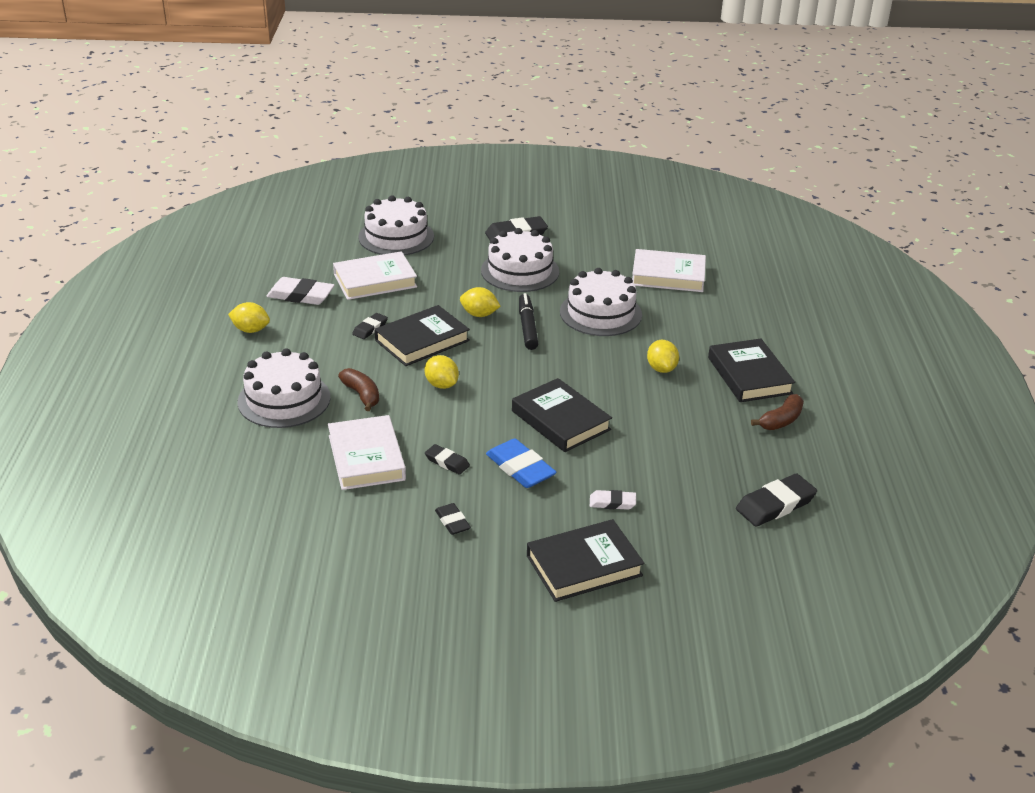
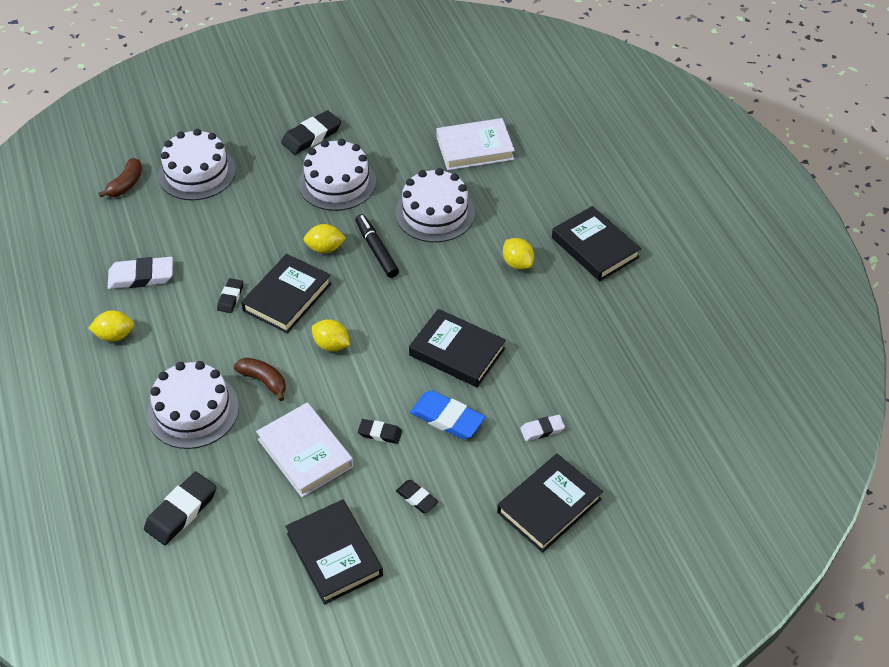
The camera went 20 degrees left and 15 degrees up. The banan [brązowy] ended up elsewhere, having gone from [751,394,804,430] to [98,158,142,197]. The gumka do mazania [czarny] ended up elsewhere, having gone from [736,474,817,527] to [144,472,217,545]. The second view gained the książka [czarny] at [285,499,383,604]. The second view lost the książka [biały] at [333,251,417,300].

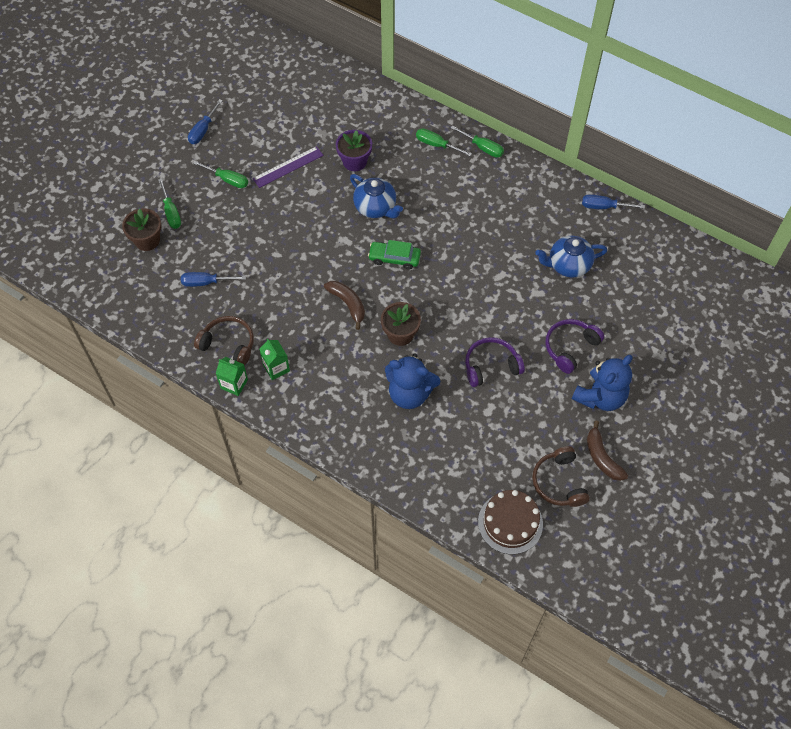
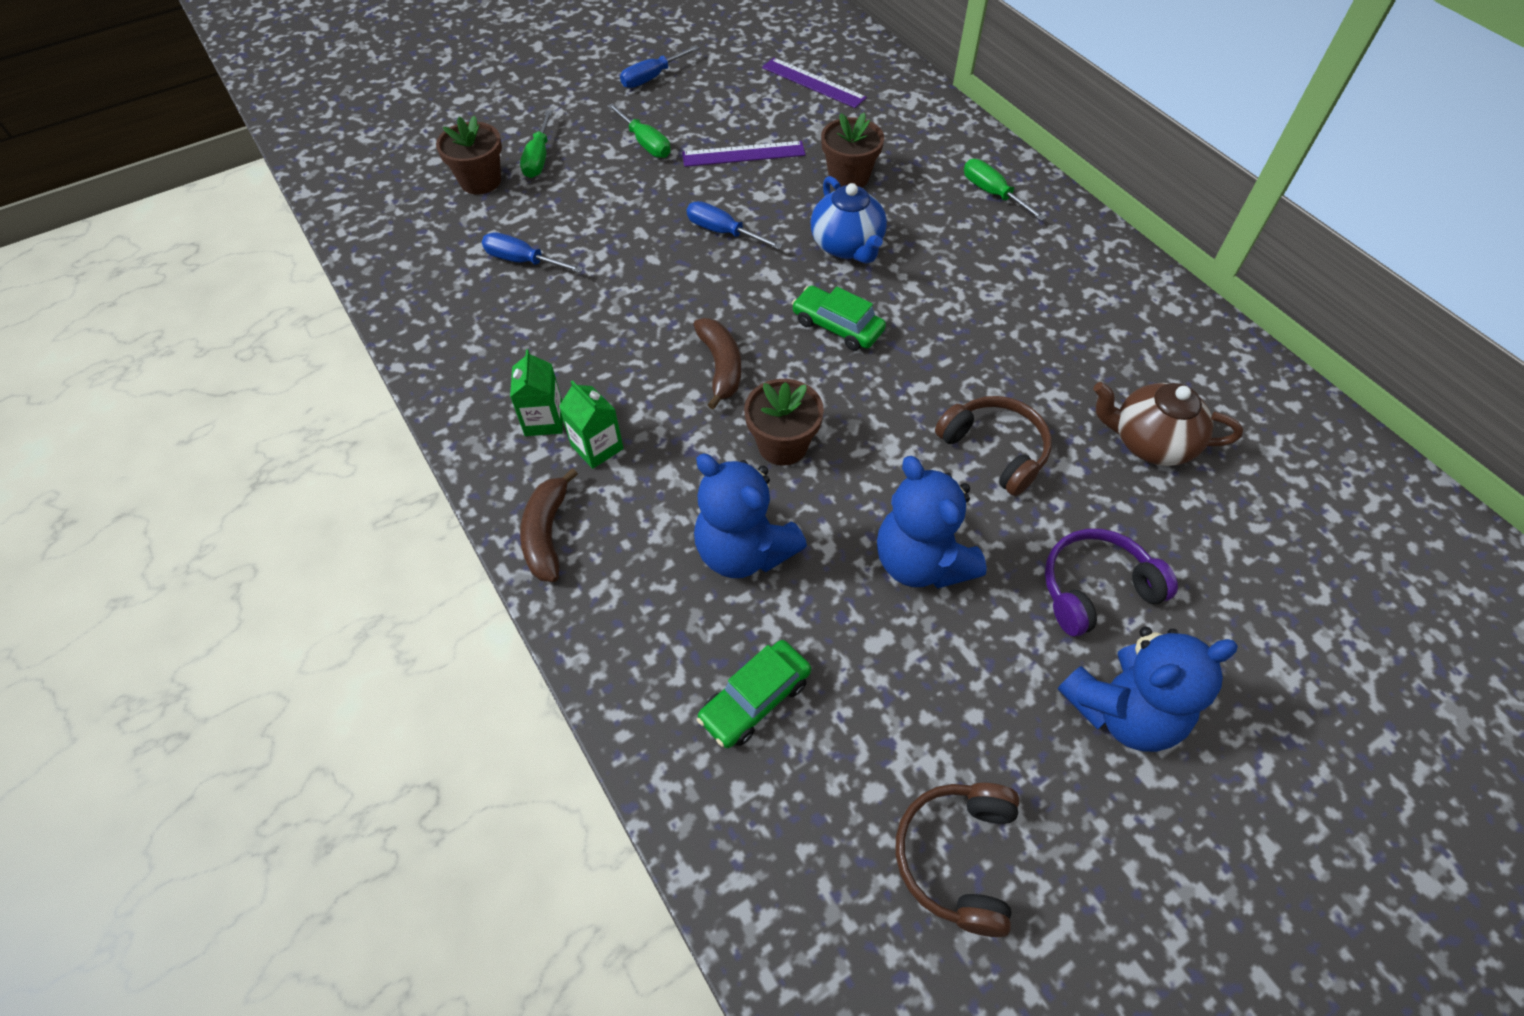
The camera went 25 degrees right and 5 degrees down. The banan [brązowy] ended up elsewhere, having gone from [587,421,628,481] to [520,468,578,582]. The karton mleka [zielony] ended up elsewhere, having gone from [216,357,248,396] to [559,380,624,469]. The śrubokręt [niebieski] ended up elsewhere, having gone from [582,194,645,209] to [687,201,782,249]. The second view gained the samochód [zielony] at [697,640,811,748]. The second view gained the linijka [fioletowy] at [762,58,867,108]. What was the doniczka [fioletowy] at [336,130,372,171] turned into the doniczka [brązowy] at [821,113,884,188]. Where the słuchawki [fioletowy] stood at [465,337,525,387], the miś [niebieski] came to stand at [877,456,987,589]. The słuchawki [brązowy] ended up elsewhere, having gone from [194,316,254,366] to [935,396,1052,496]. What was the imbryk [niebieski] at [535,236,608,278] turned into the imbryk [brązowy] at [1093,382,1243,466]. The second view lost the śrubokręt [zielony] at [451,126,504,158]. The second view lost the tort [brązowy] at [478,490,543,554].

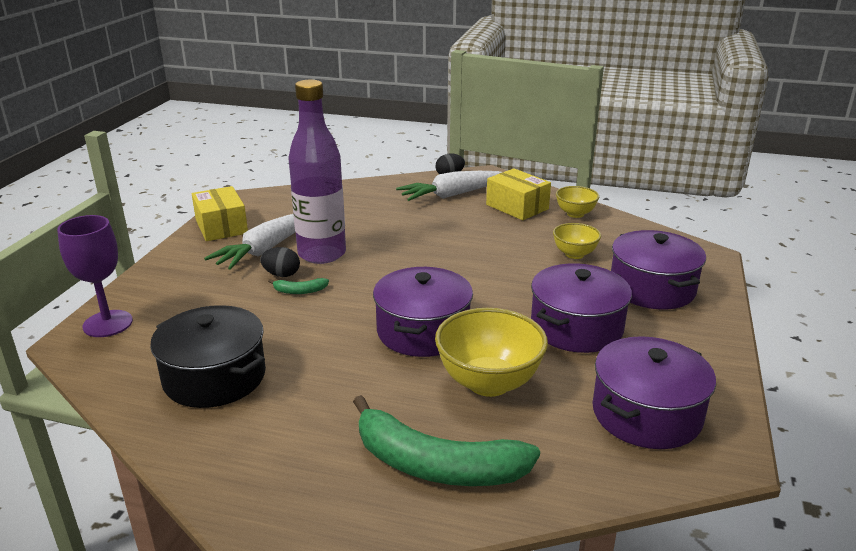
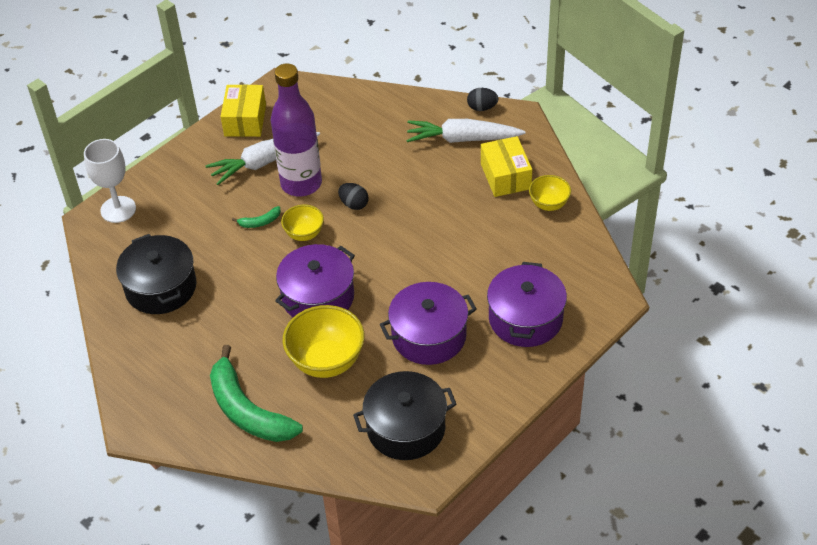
The camera went 30 degrees right and 20 degrees up. What was the kielich [fioletowy] at [57,215,133,337] turned into the kielich [biały] at [84,139,136,223]. The banan [zielony] at [268,278,329,294] ended up facing another way, 45 degrees counterclockwise from before. The miska [żółty] ended up elsewhere, having gone from [553,223,601,259] to [281,204,324,241]. The jajko [czarny] ended up elsewhere, having gone from [260,247,300,277] to [338,183,369,210]. What was the garnek [fioletowy] at [593,336,716,449] turned into the garnek [czarny] at [353,371,457,460].

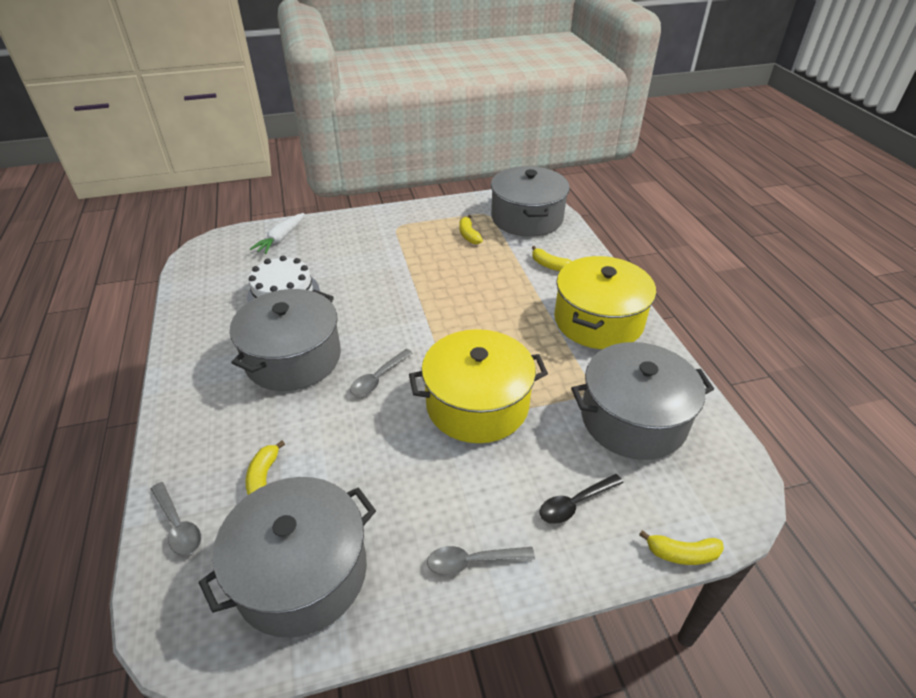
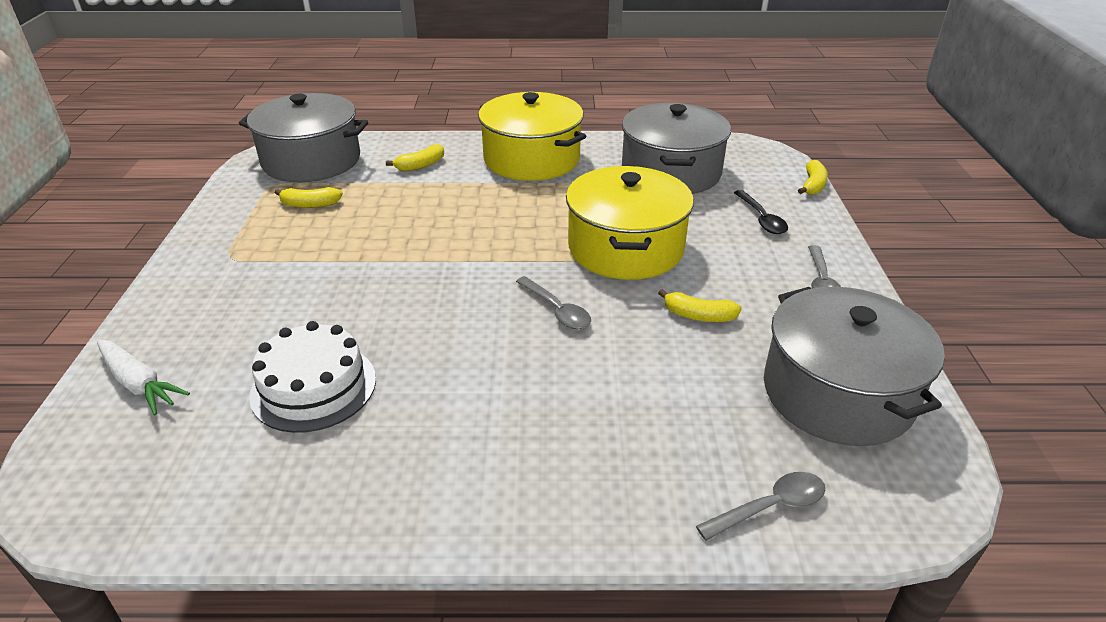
The camera went 75 degrees left and 5 degrees down. The banan [żółty] ended up elsewhere, having gone from [245,440,285,495] to [658,289,742,322]. The second view lost the garnek [szary] at [230,289,341,391].

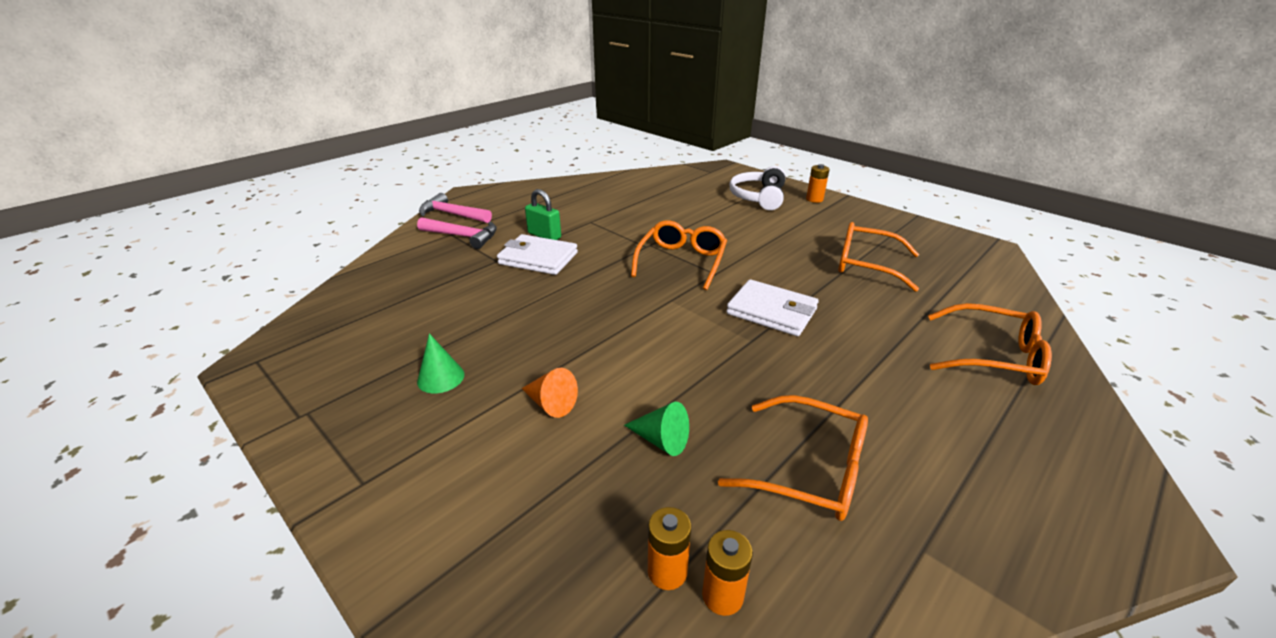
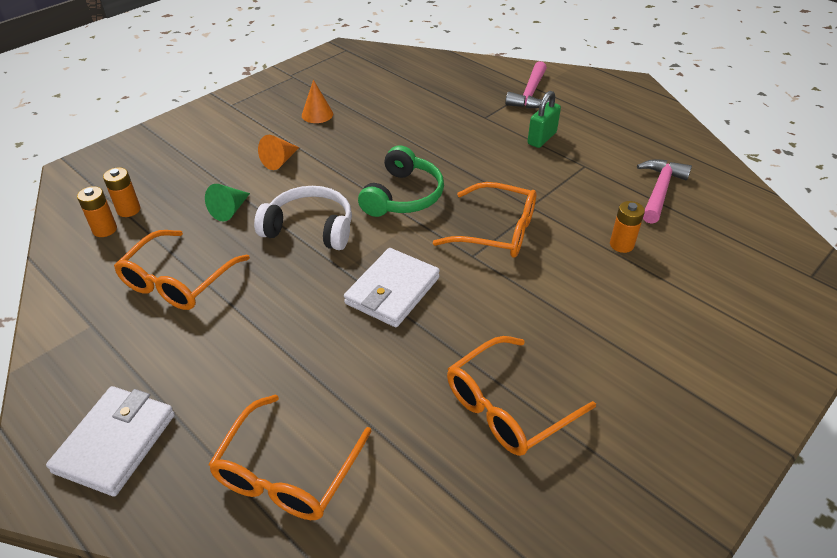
The camera went 90 degrees right and 10 degrees up. The portfel [biały] ended up elsewhere, having gone from [497,234,578,275] to [46,386,175,497]. The słuchawki [biały] ended up elsewhere, having gone from [730,166,786,210] to [254,186,352,250]. What was the stożek [zielony] at [417,333,464,393] turned into the stożek [pomarańczowy] at [302,80,333,123]. The second view gained the słuchawki [zielony] at [358,145,444,217]. The okulary [pomarańczowy] at [838,222,919,292] ended up facing another way, 150 degrees counterclockwise from before. The bateria [pomarańczowy] ended up elsewhere, having gone from [806,164,830,203] to [610,201,645,253]. The młotek [różowy] ended up elsewhere, having gone from [419,193,492,223] to [637,159,692,224].

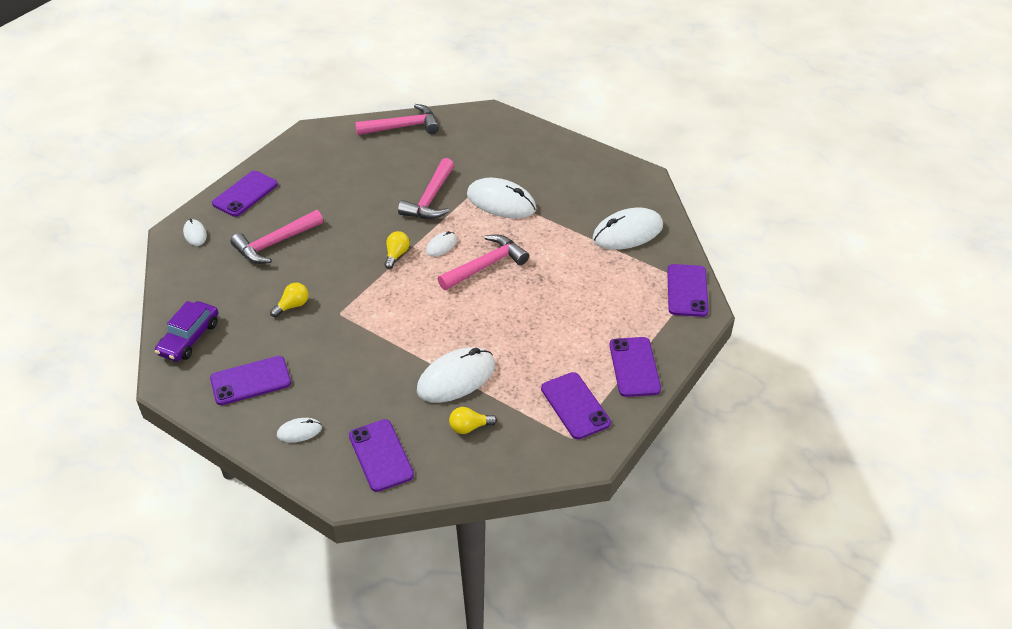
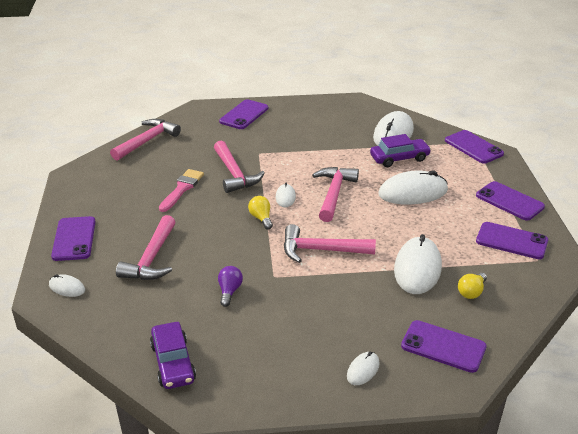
The camera went 40 degrees left and 10 degrees down. The second view gained the pędzel [różowy] at [159,169,204,212]. What was the żarówka [żółty] at [270,283,308,317] turned into the żarówka [fioletowy] at [218,266,243,307]. The telefon [fioletowy] ended up elsewhere, having gone from [210,356,291,405] to [219,99,268,129]. The second view gained the młotek [różowy] at [284,224,376,263]. The second view gained the samochód [fioletowy] at [370,134,431,167]. The myszka [biały] ended up elsewhere, having gone from [467,178,537,218] to [378,170,448,204].

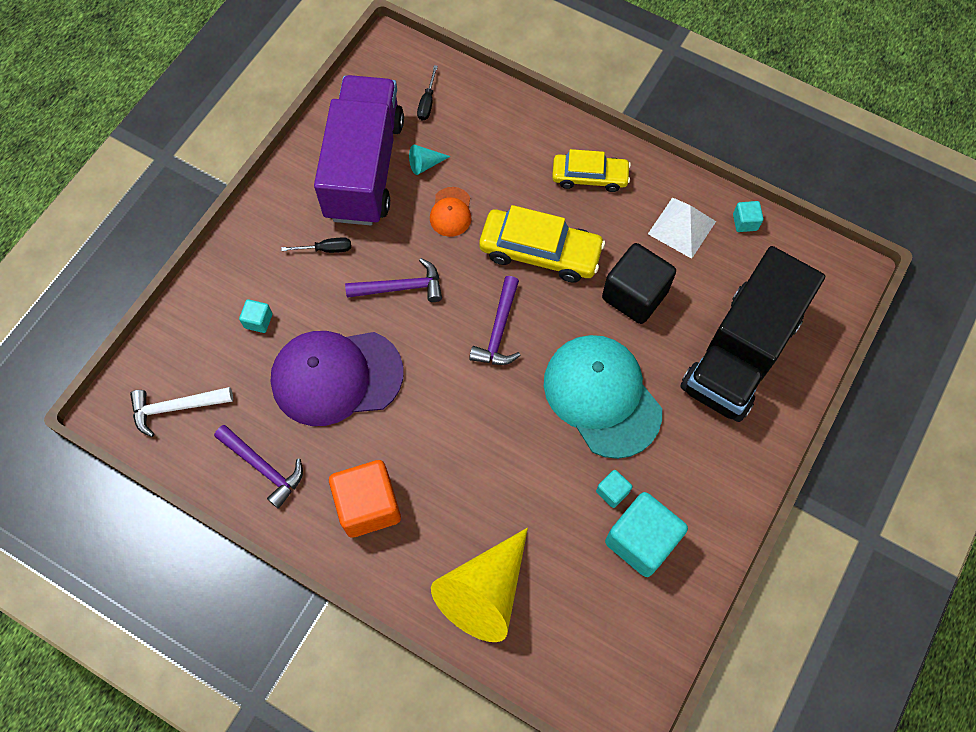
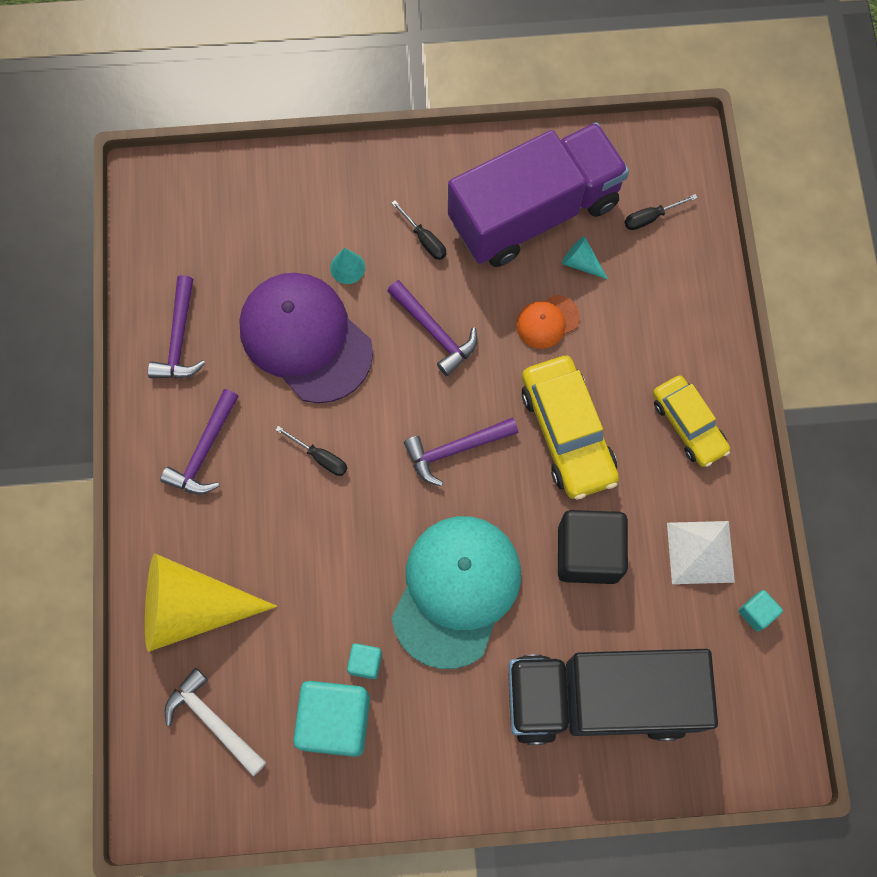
The camera went 55 degrees right and 5 degrees up. Where the sześcian [pomarańczowy] stood at [329,460,401,538], the młotek [fioletowy] came to stand at [160,389,239,494]. The młotek [biały] ended up elsewhere, having gone from [130,387,233,437] to [164,668,266,776]. The second view gained the śrubokręt [czarny] at [275,426,348,476]. The second view gained the stożek [turkusowy] at [330,248,365,284]. The second view lost the sześcian [turkusowy] at [239,299,272,333].

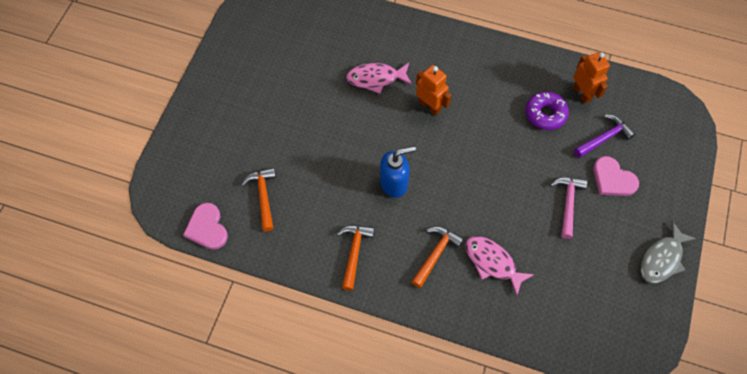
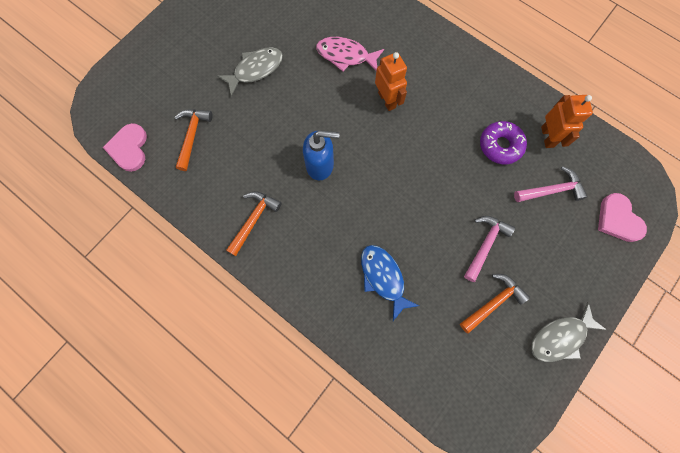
The camera went 20 degrees right and 10 degrees up. The second view gained the ryba [szary] at [217,47,283,96]. What was the ryba [różowy] at [465,236,534,296] turned into the ryba [niebieski] at [361,245,419,321]. The młotek [pomarańczowy] ended up elsewhere, having gone from [411,226,464,288] to [460,274,530,334]. What was the młotek [fioletowy] at [574,115,636,158] turned into the młotek [różowy] at [514,166,588,202]. The serce [różowy] ended up elsewhere, having gone from [593,156,639,196] to [598,193,647,242].

